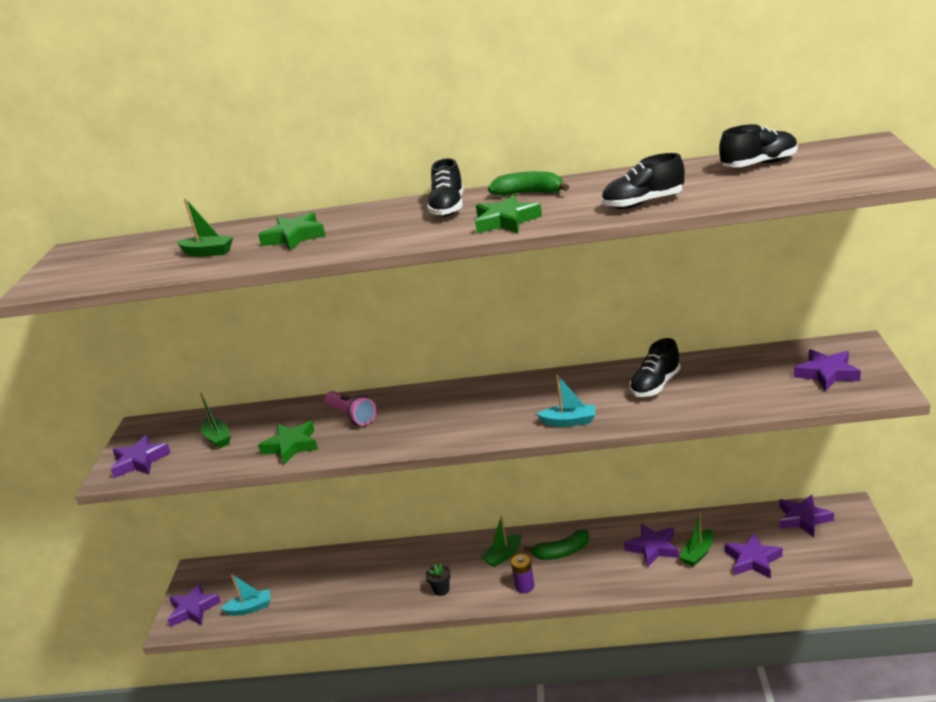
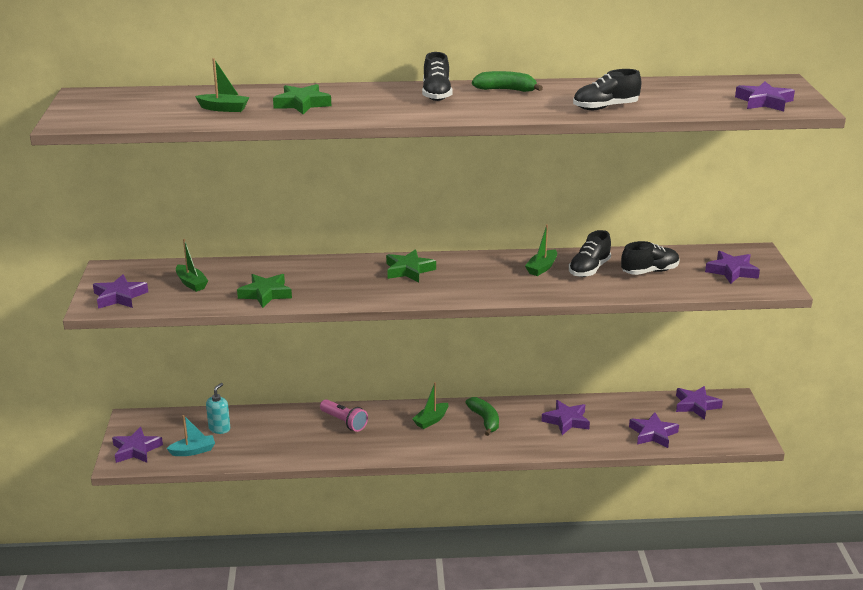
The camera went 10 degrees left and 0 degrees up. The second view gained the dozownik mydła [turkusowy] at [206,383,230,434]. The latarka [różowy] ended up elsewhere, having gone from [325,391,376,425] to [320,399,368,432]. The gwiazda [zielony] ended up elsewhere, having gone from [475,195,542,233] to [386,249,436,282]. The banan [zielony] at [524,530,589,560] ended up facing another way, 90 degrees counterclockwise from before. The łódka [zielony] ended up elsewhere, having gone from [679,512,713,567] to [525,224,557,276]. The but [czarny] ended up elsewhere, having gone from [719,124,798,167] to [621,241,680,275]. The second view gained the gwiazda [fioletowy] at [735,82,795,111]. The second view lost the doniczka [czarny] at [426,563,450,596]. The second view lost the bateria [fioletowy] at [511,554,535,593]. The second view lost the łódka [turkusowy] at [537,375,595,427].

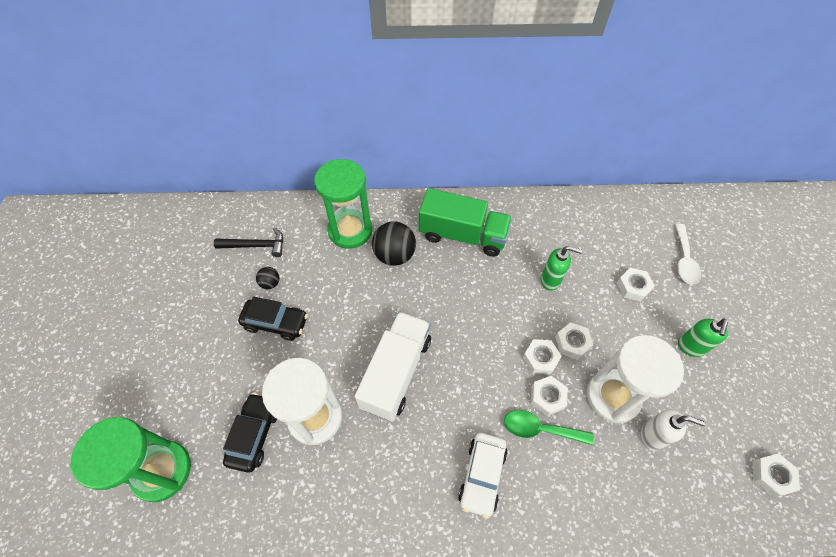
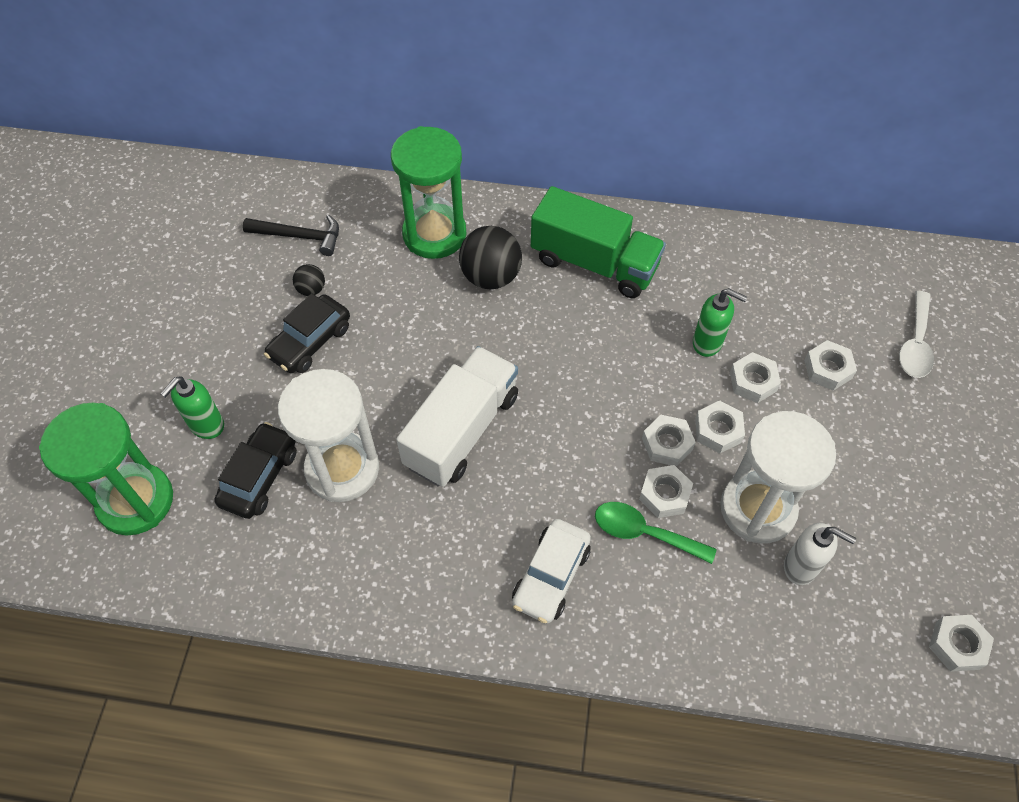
The camera went 10 degrees right and 0 degrees up. The dozownik mydła [zielony] ended up elsewhere, having gone from [678,319,728,357] to [160,376,224,439]. The samochód [czarny] at [238,297,308,341] ended up facing another way, 105 degrees clockwise from before. The second view gained the nakrętka [biały] at [730,352,781,403].

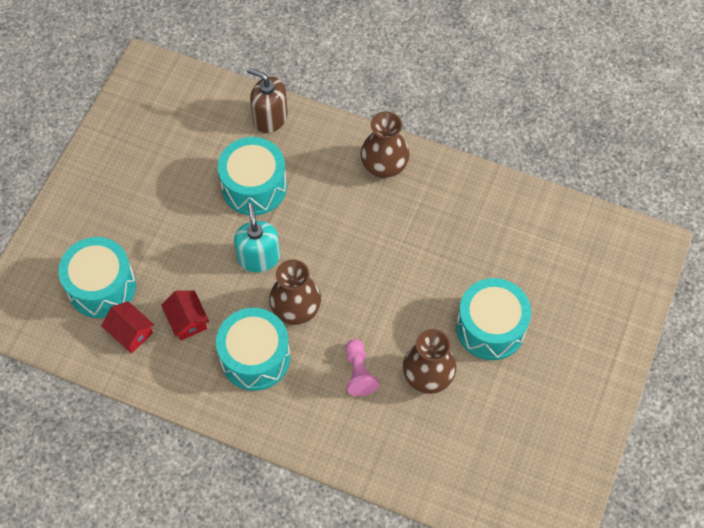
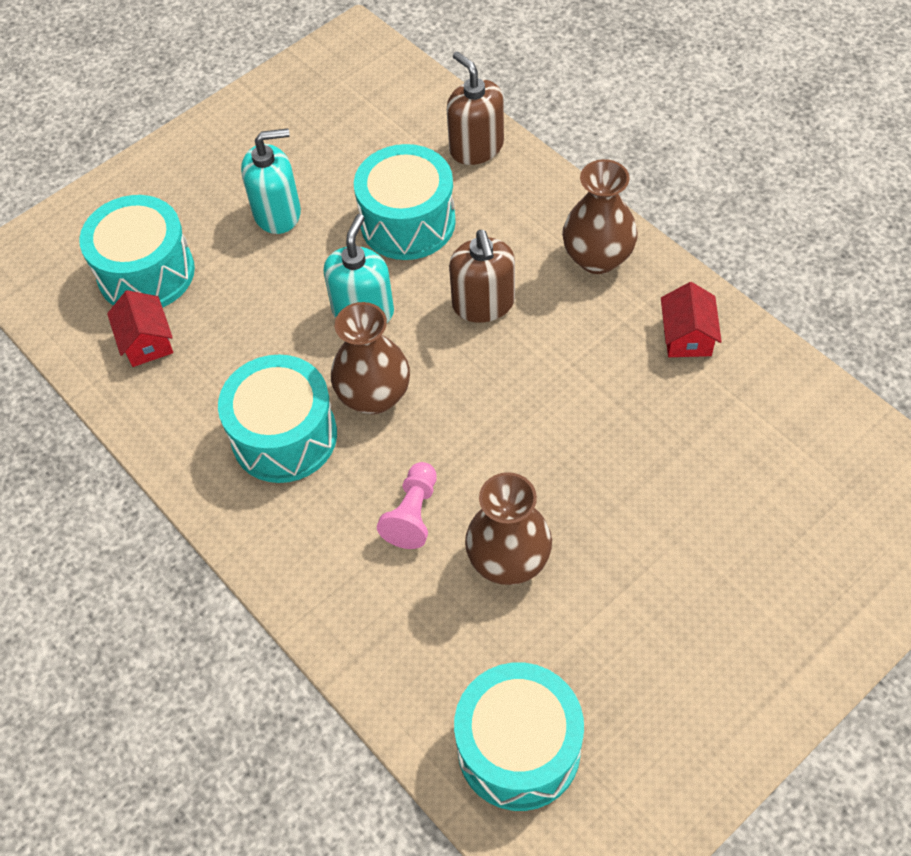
The camera went 30 degrees right and 5 degrees down. The second view gained the dozownik mydła [turkusowy] at [241,128,301,234]. The second view gained the dozownik mydła [brązowy] at [449,230,515,323]. The bęben [turkusowy] ended up elsewhere, having gone from [456,278,531,360] to [454,662,584,811]. The domek [czerwony] ended up elsewhere, having gone from [161,290,209,341] to [661,282,722,357].

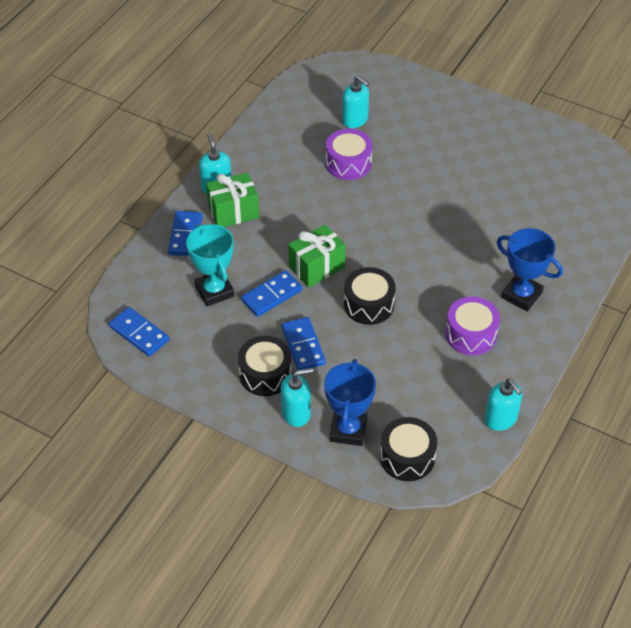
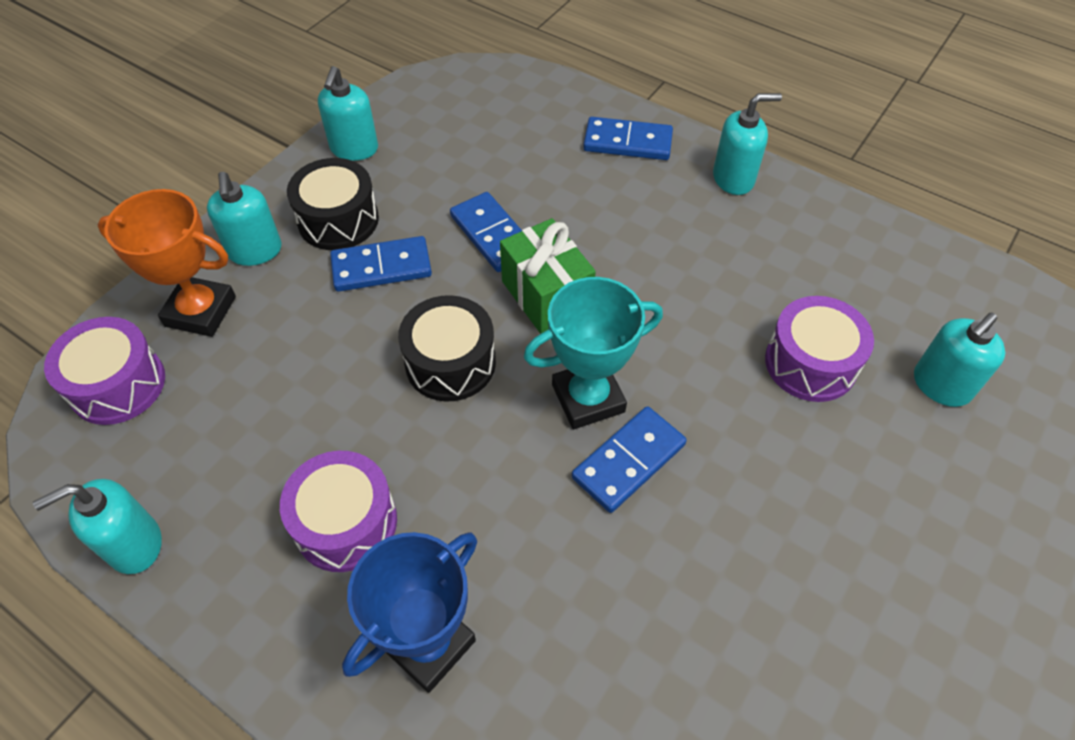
The camera went 95 degrees right and 5 degrees up. What was the bęben [czarny] at [380,417,437,481] turned into the bęben [fioletowy] at [44,317,165,425]. What was the puchar [niebieski] at [324,359,376,446] turned into the puchar [pomarańczowy] at [97,189,236,337]. The second view gained the dozownik mydła [turkusowy] at [318,66,378,161]. The puchar [turkusowy] ended up elsewhere, having gone from [186,224,234,306] to [524,277,663,429]. The kostka domina [niebieski] ended up elsewhere, having gone from [109,307,169,357] to [572,406,687,513]. The second view lost the prezent [zielony] at [206,173,259,227].

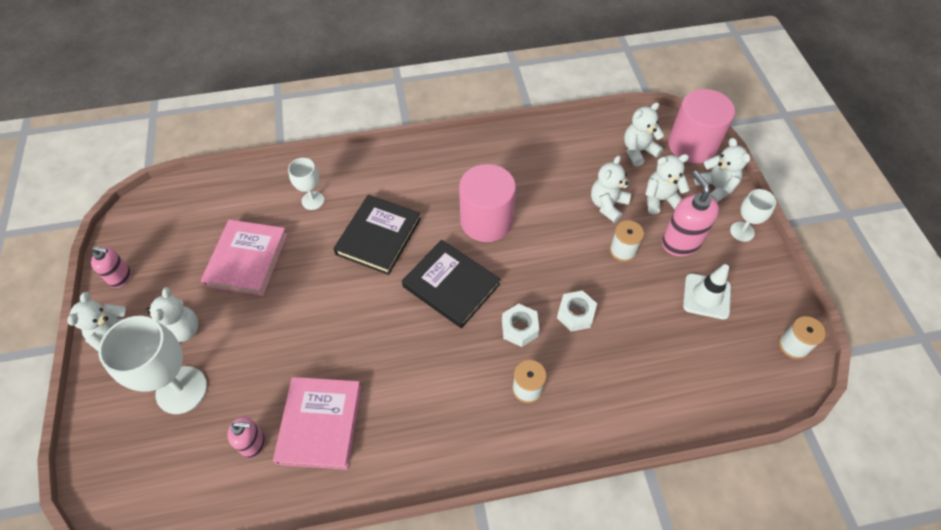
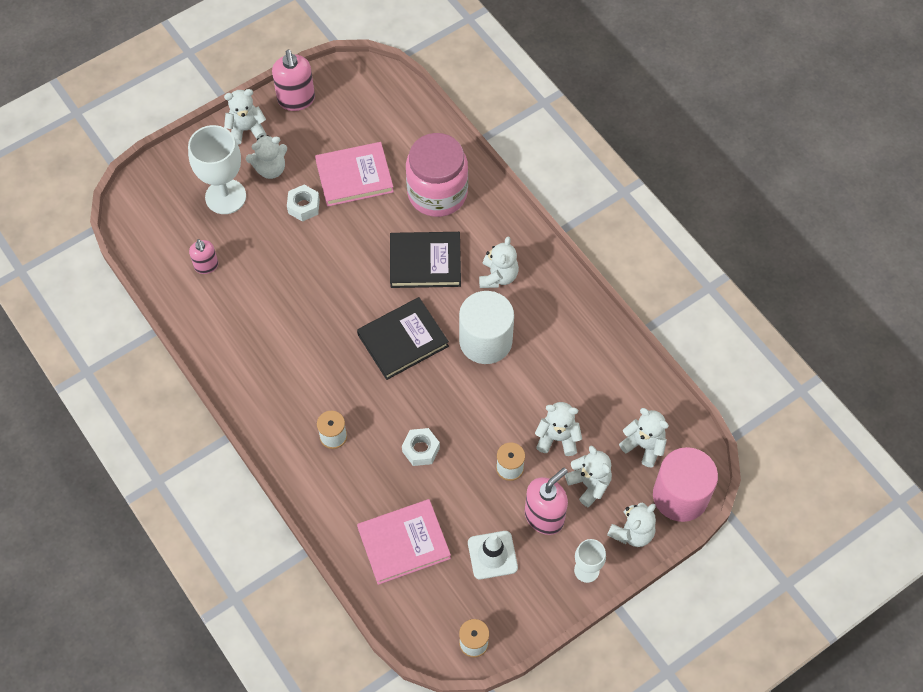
The camera went 65 degrees right and 5 degrees up. The size of the dozownik mydła [różowy] at [91,246,131,288] changed by a factor of 1.63. The nakrętka [biały] ended up elsewhere, having gone from [502,304,539,347] to [287,185,320,222]. The książka [czarny] at [402,240,500,328] ended up facing another way, 45 degrees clockwise from before. The książka [różowy] ended up elsewhere, having gone from [273,377,362,470] to [357,499,451,585]. Where the kielich [biały] stood at [288,158,324,210], the słoik [różowy] came to stand at [406,133,468,217]. What was the walec [różowy] at [459,164,516,242] turned into the walec [biały] at [459,291,514,364]. The second view gained the miś [biały] at [479,237,519,288].

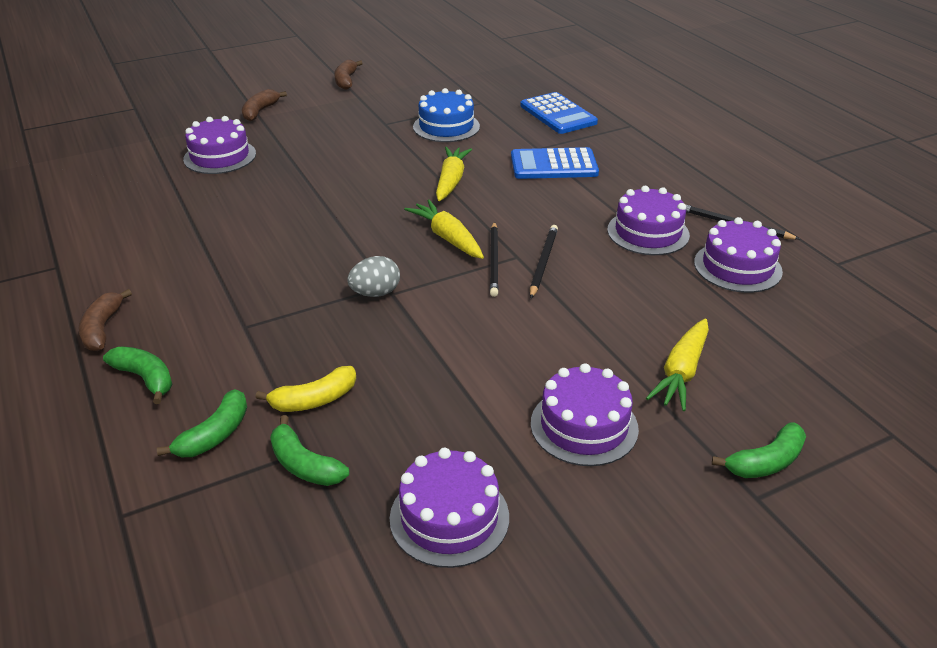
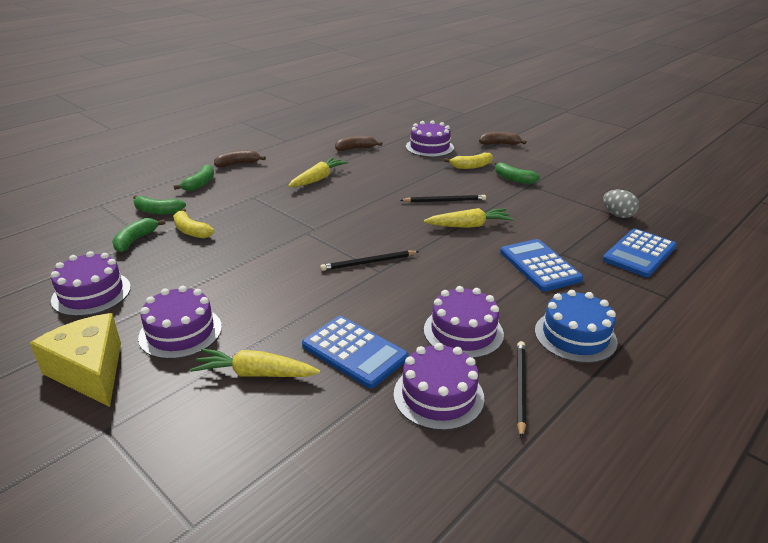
The camera went 70 degrees right and 5 degrees down. The second view gained the ser [żółty] at [30,313,121,407]. The marchewka [żółty] ended up elsewhere, having gone from [404,200,484,259] to [288,157,348,187]. The second view gained the kalkulator [niebieski] at [302,316,409,389]. The banan [brązowy] ended up elsewhere, having gone from [334,60,363,90] to [335,136,382,151]. The ołówek [czarny] ended up elsewhere, having gone from [530,225,558,298] to [400,195,486,202]. The second view gained the banan [żółty] at [444,153,493,169]. The banan [zielony] ended up elsewhere, having gone from [712,422,806,478] to [495,161,540,184]. The tort [niebieski] ended up elsewhere, having gone from [413,88,480,142] to [535,290,618,363]. The jajko [szary] ended up elsewhere, having gone from [347,256,400,297] to [603,190,639,218].

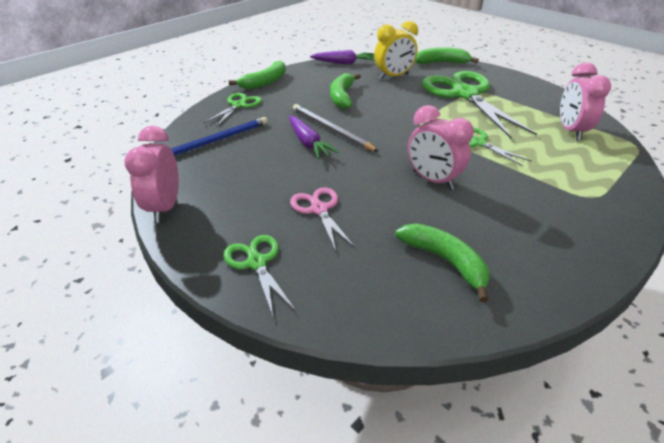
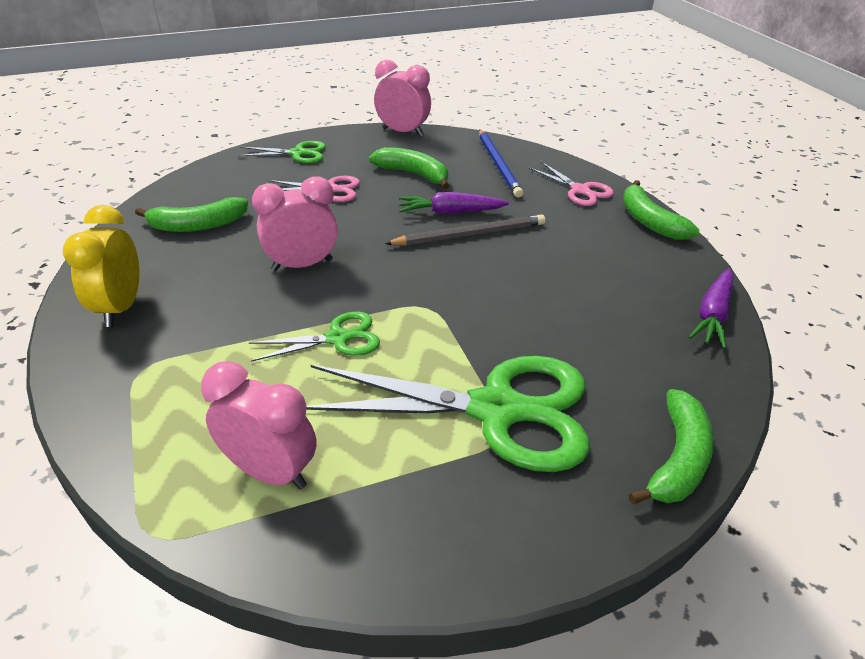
The camera went 115 degrees right and 0 degrees up. The budzik [żółty] ended up elsewhere, having gone from [374,21,418,80] to [63,205,139,327]. The banan [zielony] ended up elsewhere, having gone from [330,73,361,109] to [369,147,449,189]. What was the nożyczki [zielony] at [204,93,262,127] turned into the nożyczki [różowy] at [529,162,614,206].

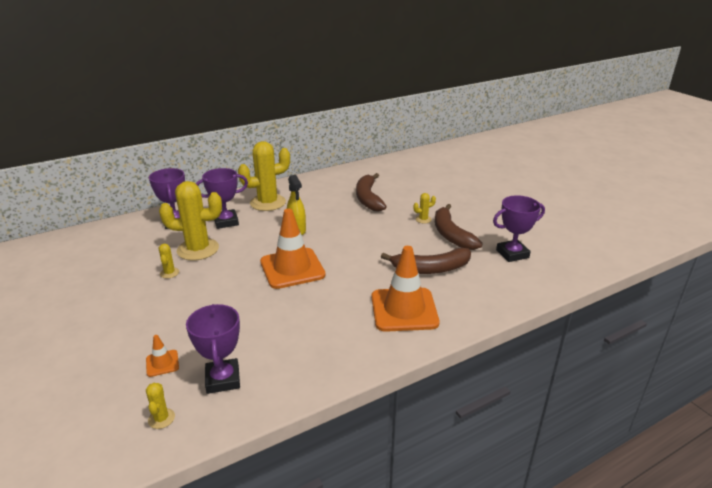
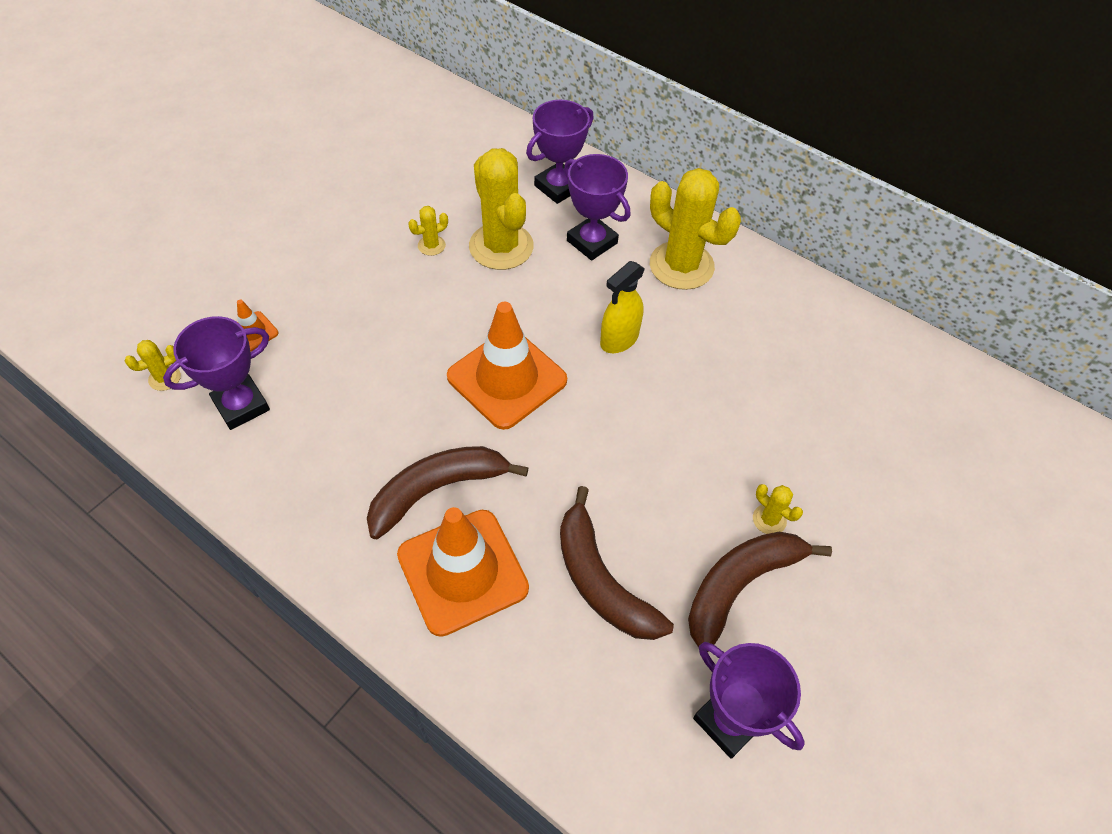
The camera went 65 degrees right and 25 degrees up. The banan [brązowy] ended up elsewhere, having gone from [356,173,387,212] to [367,446,529,539].

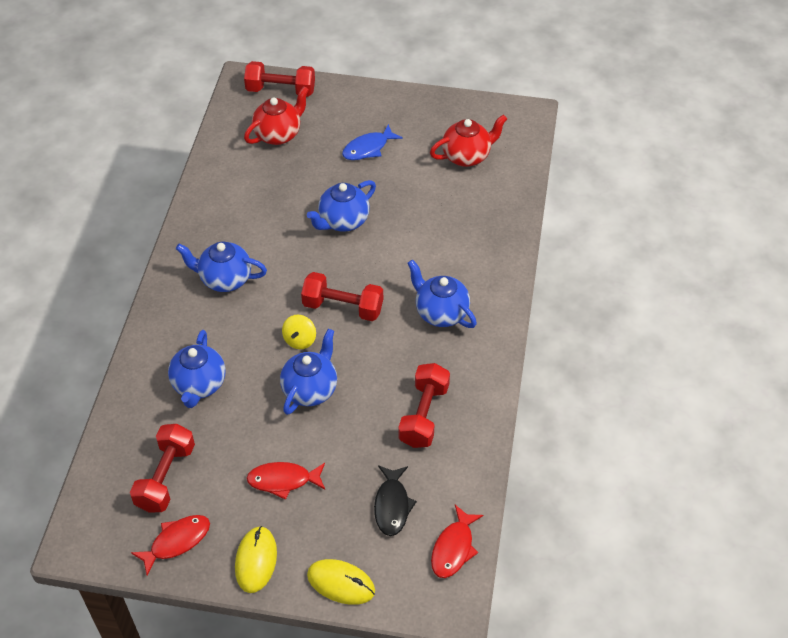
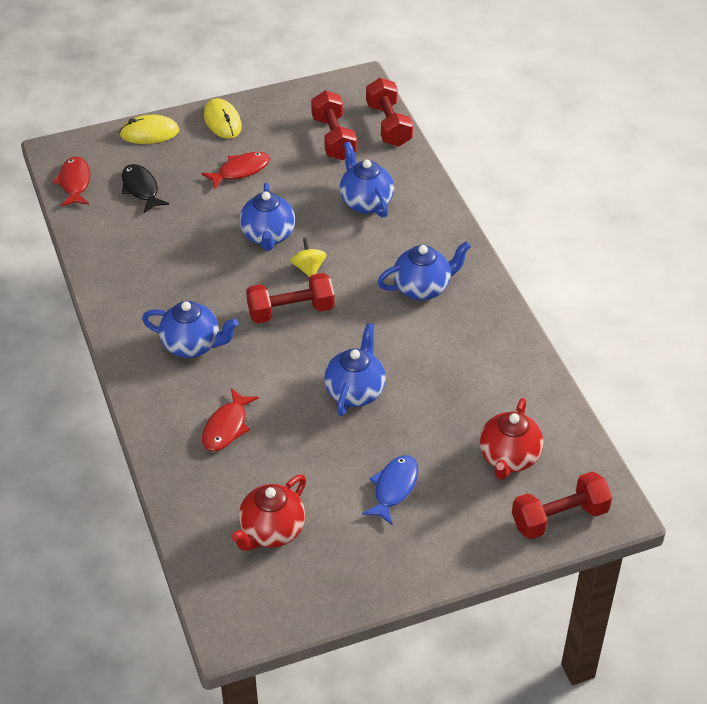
The camera went 150 degrees right and 5 degrees down. The ryba [czerwony] ended up elsewhere, having gone from [131,515,210,576] to [202,388,259,451]. The hantel [czerwony] ended up elsewhere, having gone from [398,363,450,448] to [366,78,413,147].

